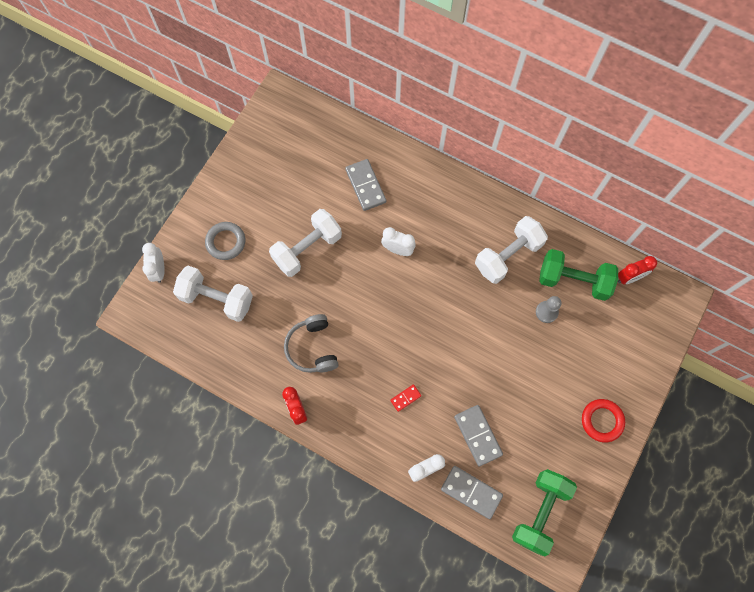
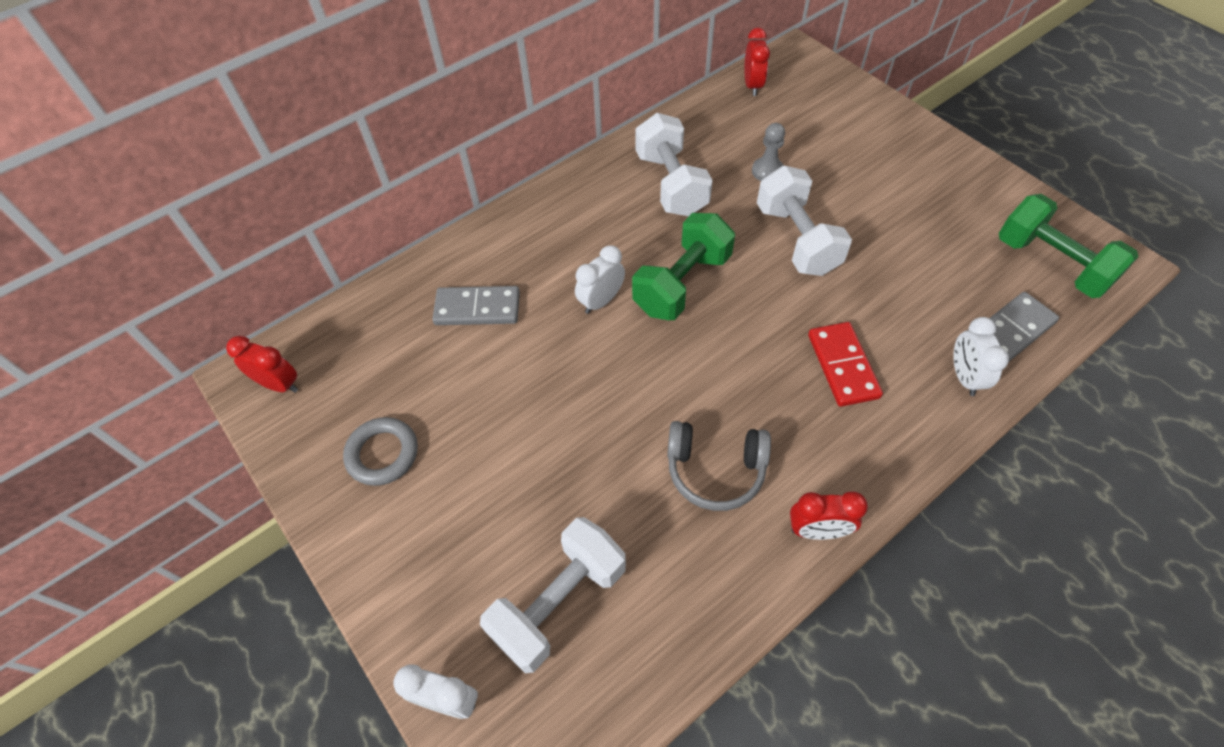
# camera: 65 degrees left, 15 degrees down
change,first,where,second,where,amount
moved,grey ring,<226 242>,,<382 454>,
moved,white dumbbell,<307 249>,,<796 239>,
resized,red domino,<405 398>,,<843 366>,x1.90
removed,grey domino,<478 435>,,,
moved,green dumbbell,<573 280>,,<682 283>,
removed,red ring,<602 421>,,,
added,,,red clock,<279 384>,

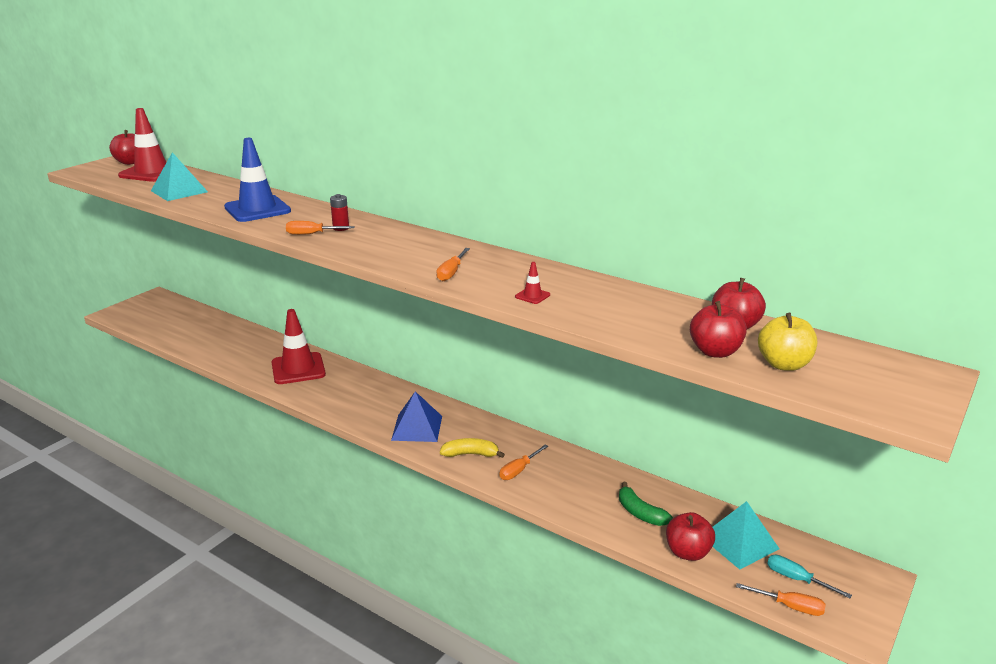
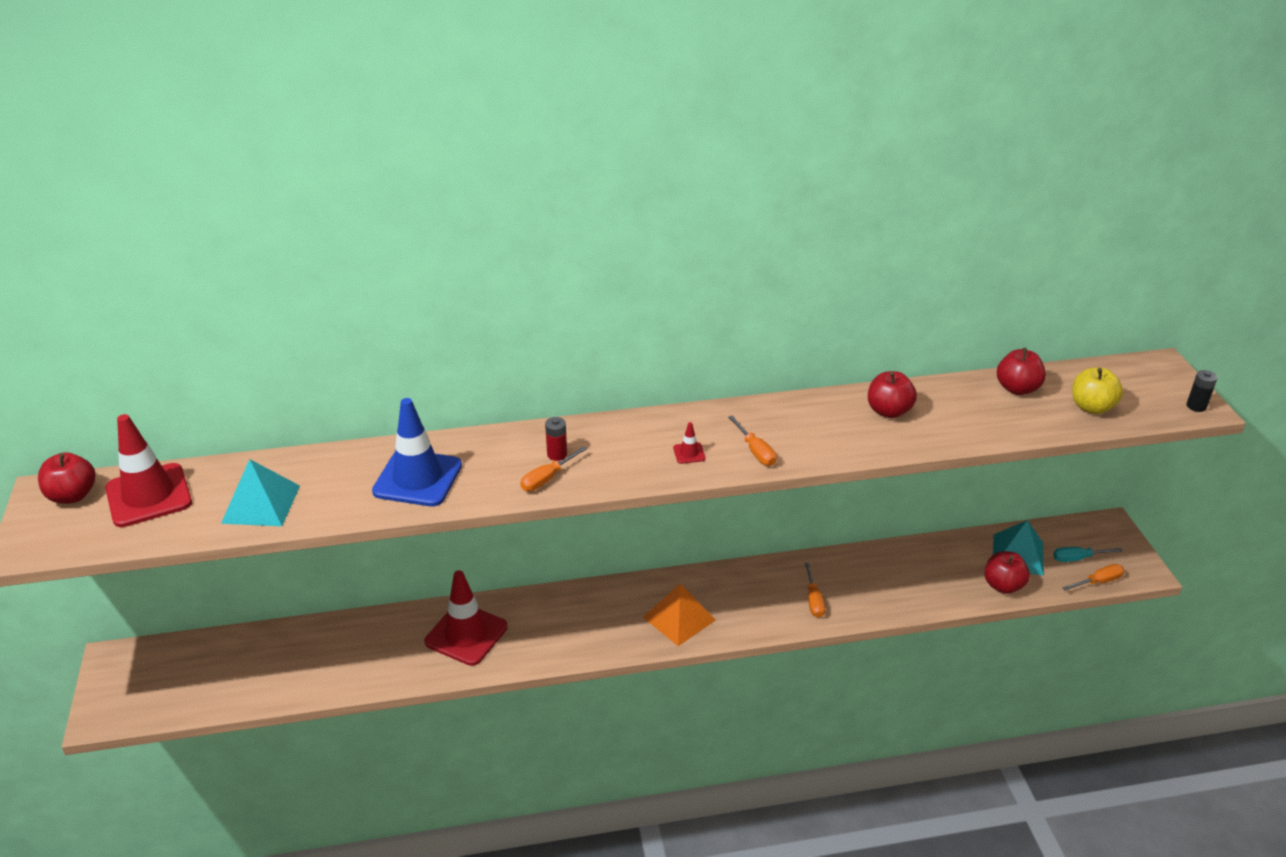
# camera: 45 degrees left, 10 degrees up
change,first,where,second,where,amount
recoloured,blue pyramid,<417 428>,orange pyramid,<679 618>,
removed,yellow banana,<470 454>,,,
moved,red traffic cone,<532 296>,,<689 453>,
removed,green banana,<640 513>,,,
moved,red apple,<715 352>,,<888 411>,
added,,,black battery,<1196 406>,

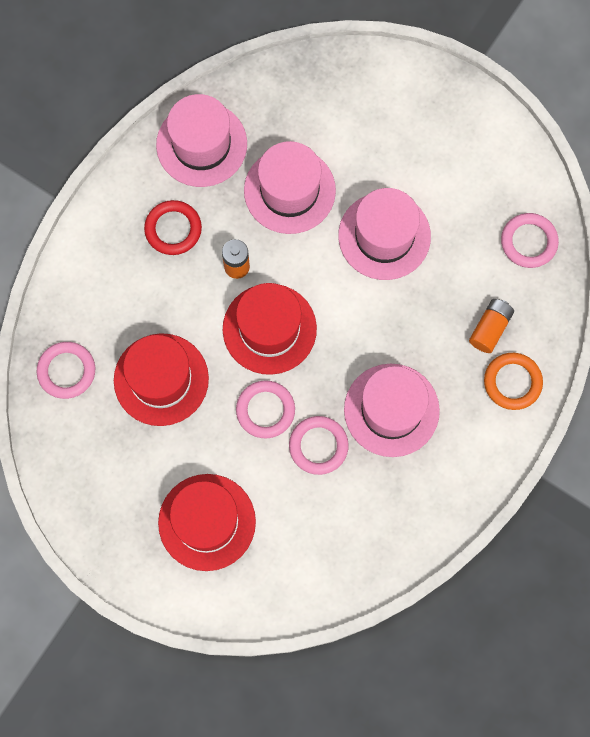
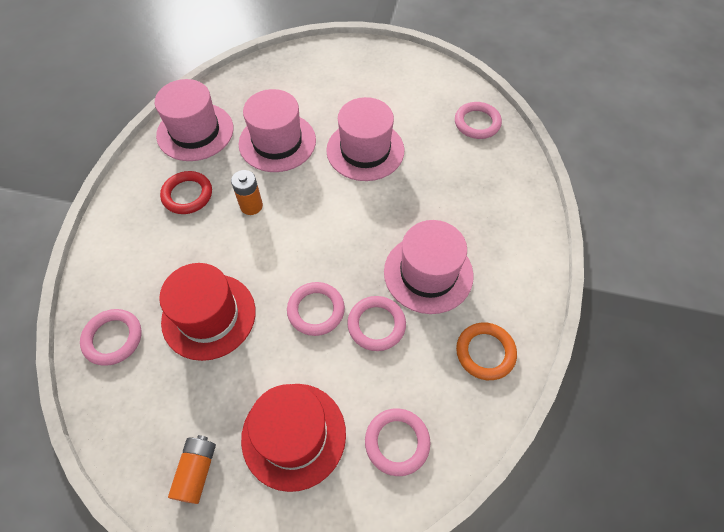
# camera: 20 degrees left, 15 degrees down
change,first,where,second,where,amount
removed,red hat,<269 329>,,,
moved,orange battery,<490 328>,,<197 471>,
moved,orange ring,<512 382>,,<485 352>,
added,,,pink ring,<397 442>,

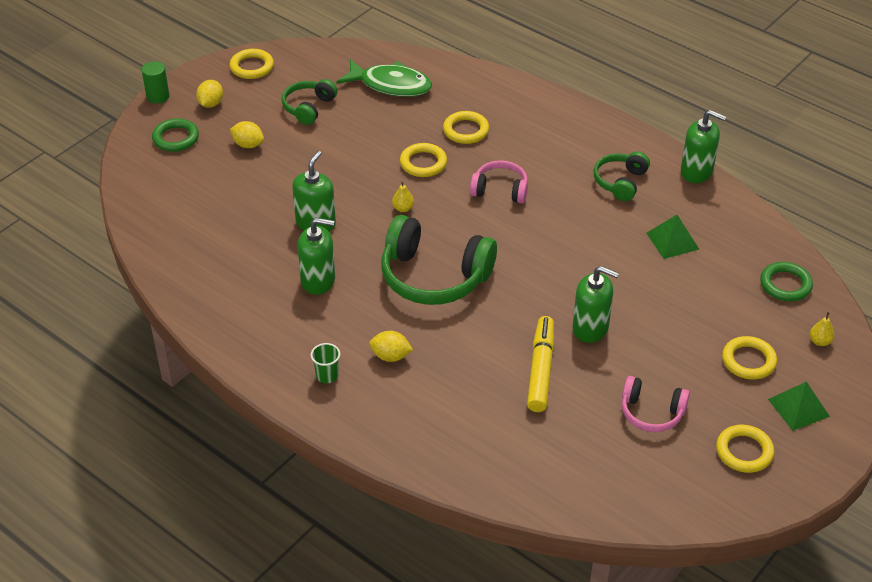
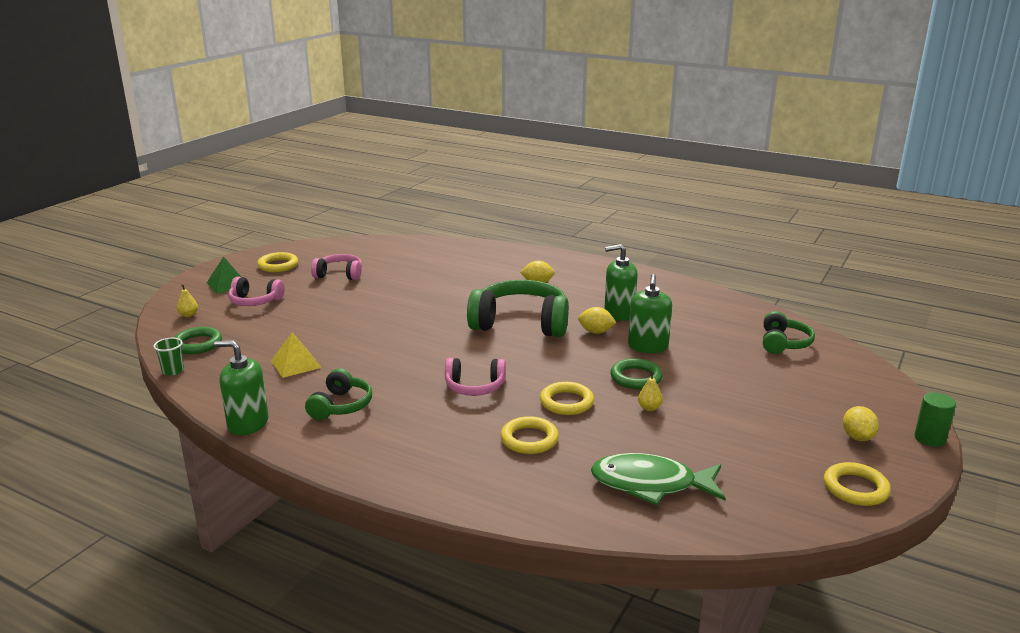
# camera: 170 degrees right, 20 degrees down
change,first,where,second,where,amount
moved,green ring,<176 138>,,<636 378>,
moved,yellow lemon,<248 145>,,<596 332>,
moved,green headphones,<308 107>,,<783 343>,
moved,green cup,<327 375>,,<173 371>,
moved,yellow pear,<403 208>,,<649 408>,
removed,yellow marker,<540 370>,,,
removed,green soap dispenser,<590 328>,,,
recoloured,green pyramid,<672 241>,yellow pyramid,<296 364>,
replaced,yellow ring,<748 361>,pink headphones,<255 301>,

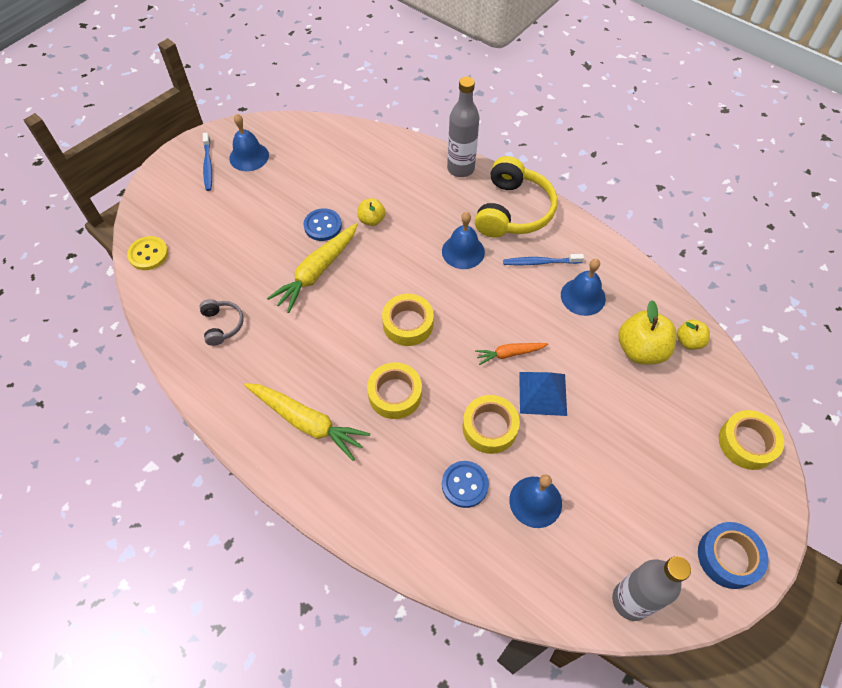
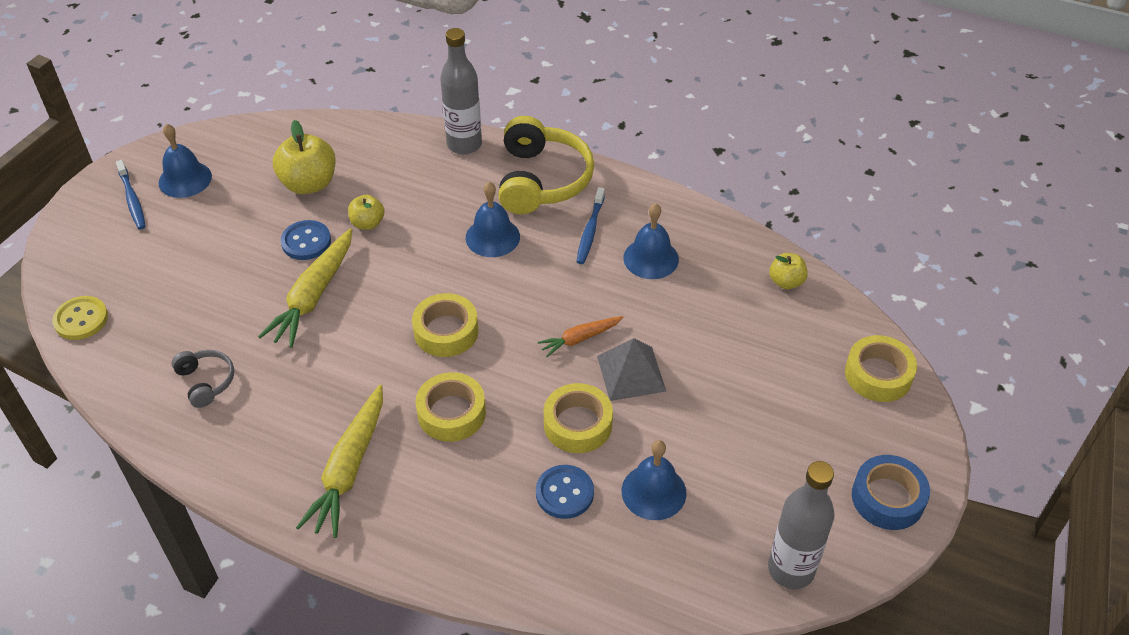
# camera: 15 degrees left, 10 degrees down
change,first,where,second,where,amount
turned,yellow carrot,<307 422>,,<349 468>,90 degrees clockwise
turned,blue toothbrush,<540 262>,,<590 231>,60 degrees counterclockwise
recoloured,blue pyramid,<542 393>,grey pyramid,<631 373>,
moved,yellow apple,<641 350>,,<309 184>,

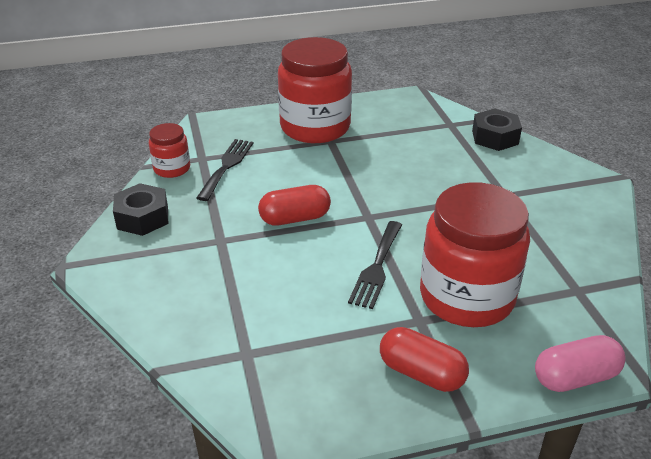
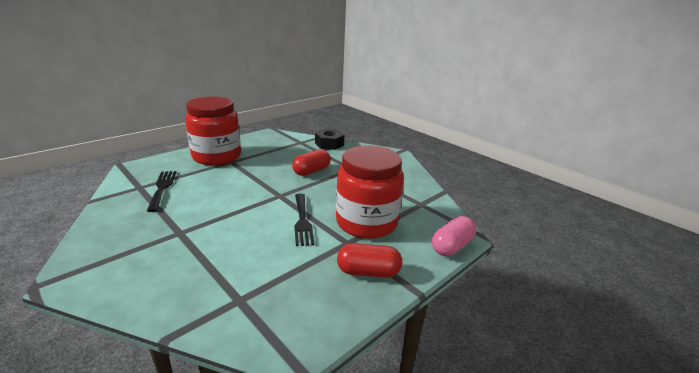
# camera: 30 degrees left, 10 degrees down
change,first,where,second,where,amount
removed,black nut,<142 217>,,,
removed,red jar,<172 168>,,,
moved,red capsule,<295 218>,,<311 171>,

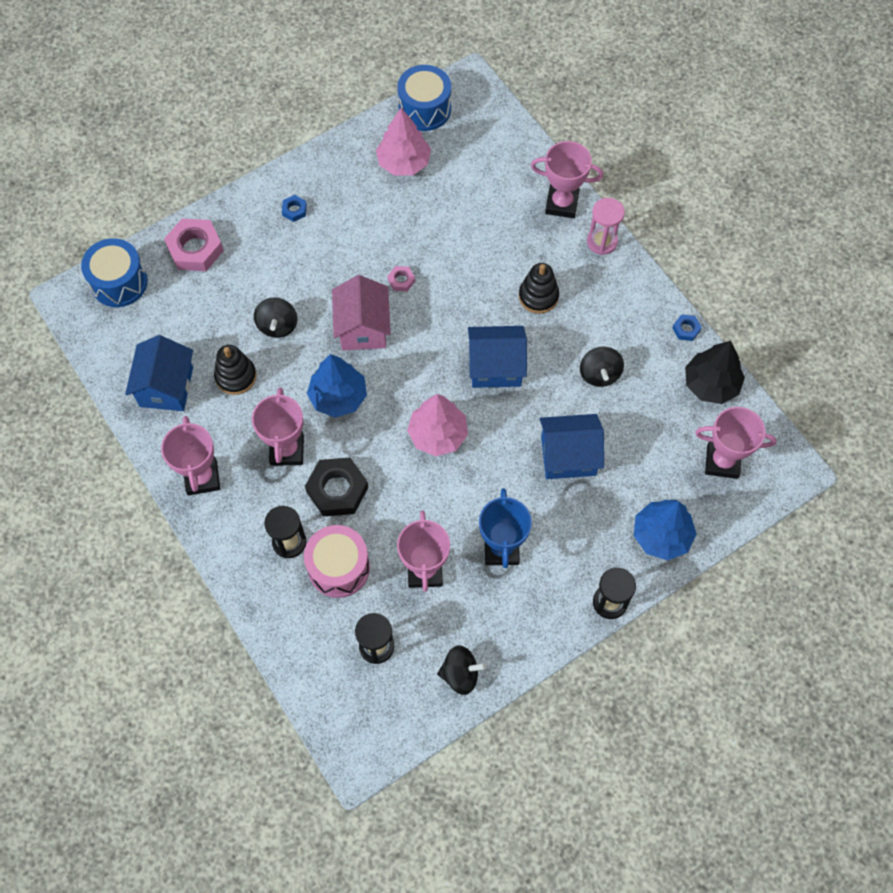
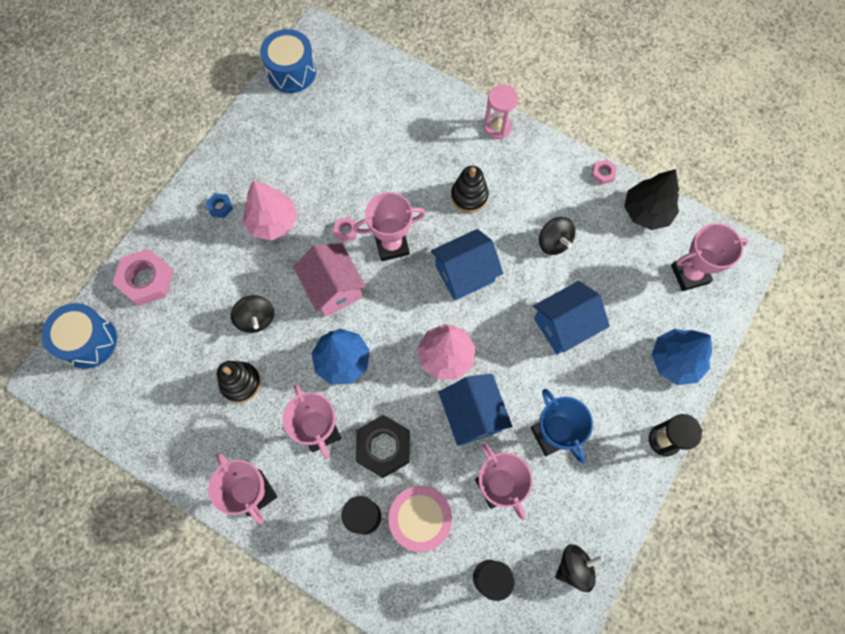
# camera: 25 degrees left, 5 degrees up
change,first,where,second,where,amount
moved,blue house,<166 387>,,<472 415>,
moved,pink tree,<404 162>,,<273 222>,
moved,pink trophy,<561 204>,,<392 245>,
recoloured,blue nut,<686 329>,pink nut,<603 173>,

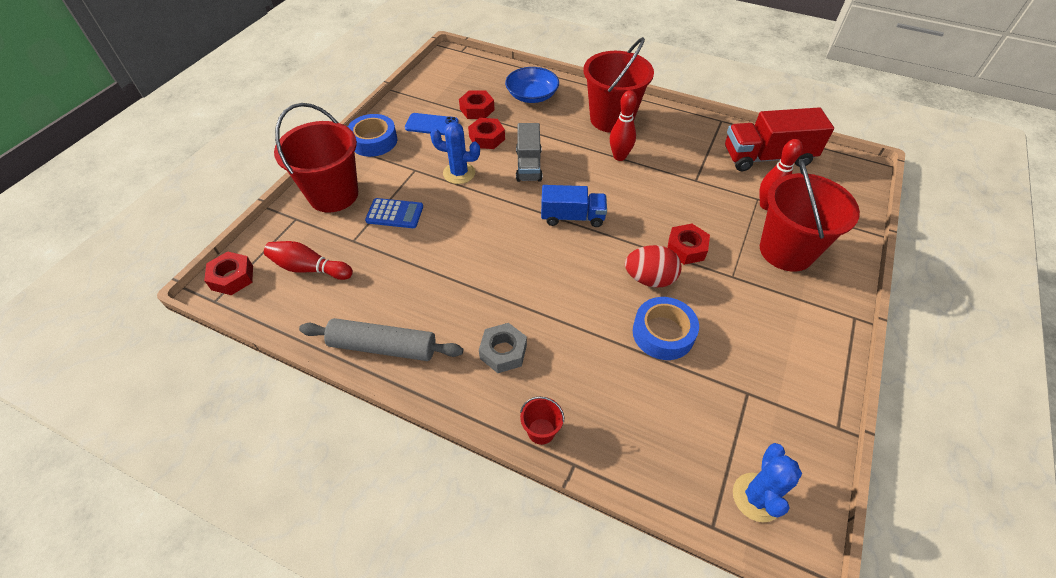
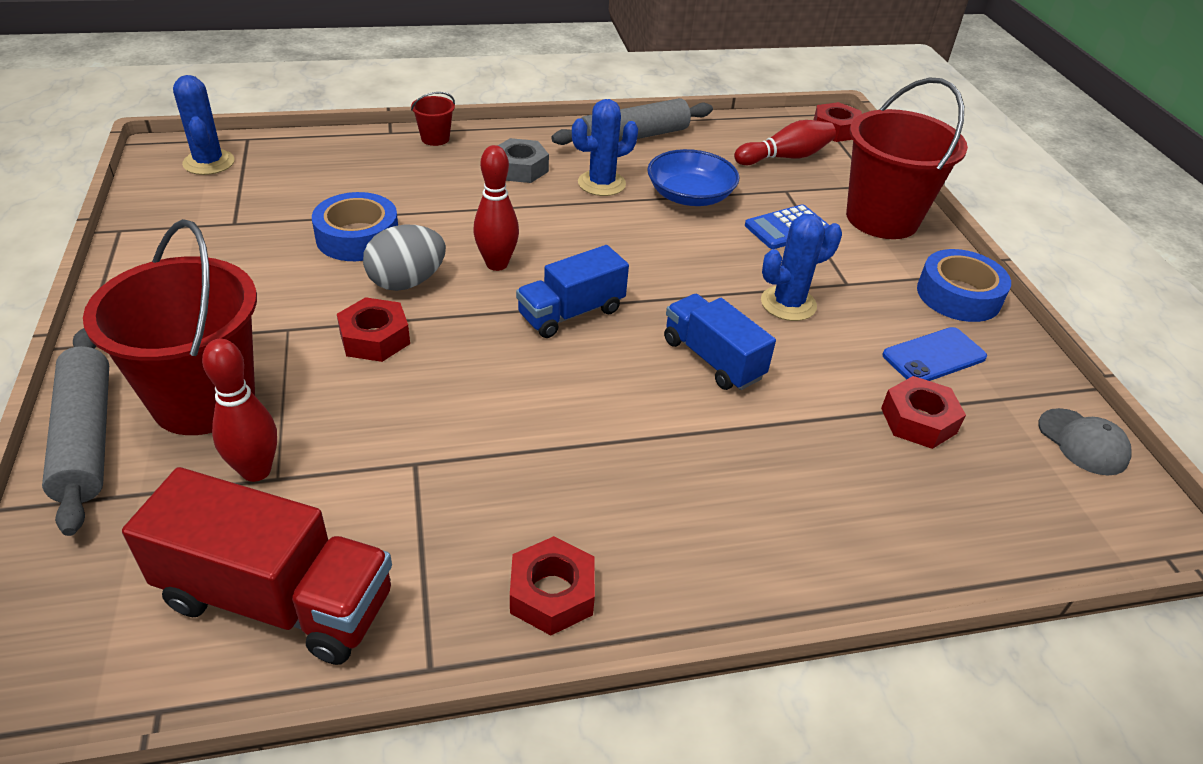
# camera: 140 degrees right, 10 degrees down
change,first,where,second,where,amount
moved,red nut,<487 138>,,<552 593>,
moved,blue bowl,<532 95>,,<690 196>,
recoloured,grey truck,<528 165>,blue truck,<712 359>,
removed,red bucket,<611 119>,,,
moved,red bowling pin,<619 156>,,<497 264>,
recoloured,red egg,<649 279>,grey egg,<407 282>,
turned,red truck,<767 157>,,<277 599>,60 degrees clockwise
added,,,grey rolling pin,<85 438>,
added,,,blue cactus,<601 183>,
added,,,grey cap,<1083 442>,

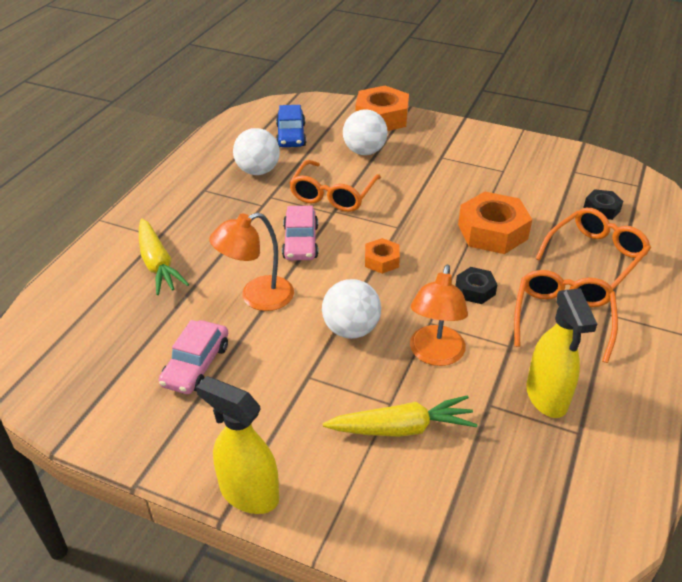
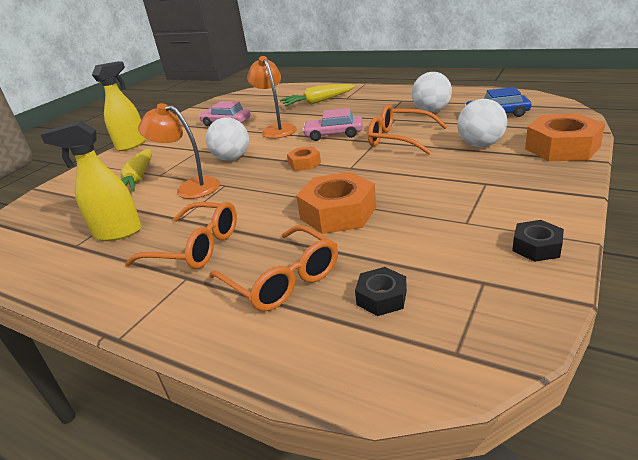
# camera: 100 degrees right, 10 degrees down
change,first,where,second,where,amount
moved,black nut,<475 290>,,<536 247>,

